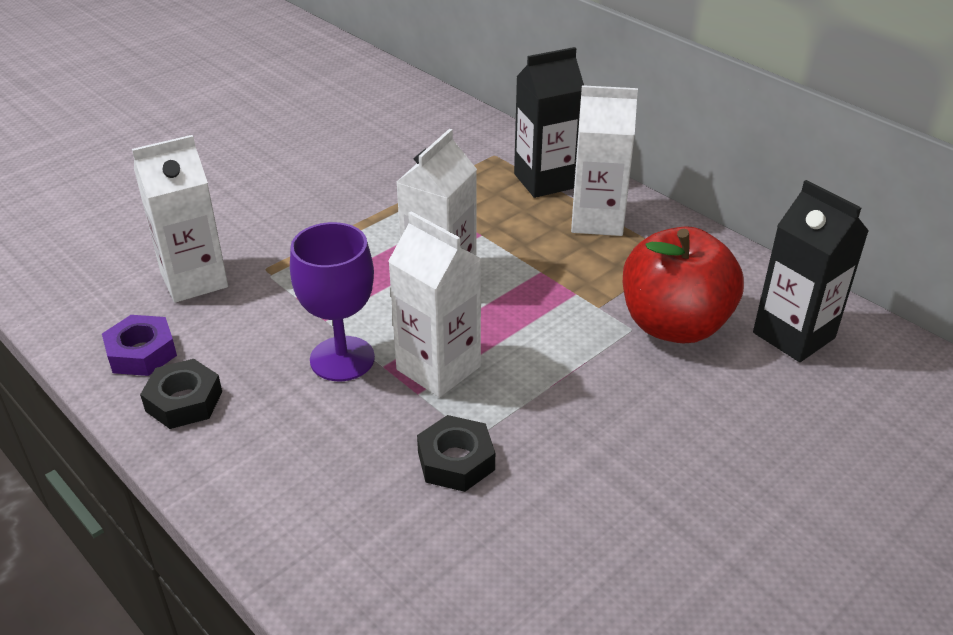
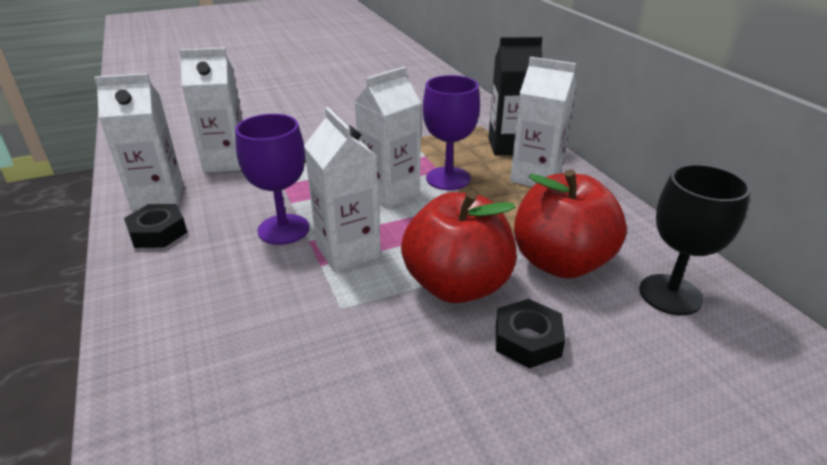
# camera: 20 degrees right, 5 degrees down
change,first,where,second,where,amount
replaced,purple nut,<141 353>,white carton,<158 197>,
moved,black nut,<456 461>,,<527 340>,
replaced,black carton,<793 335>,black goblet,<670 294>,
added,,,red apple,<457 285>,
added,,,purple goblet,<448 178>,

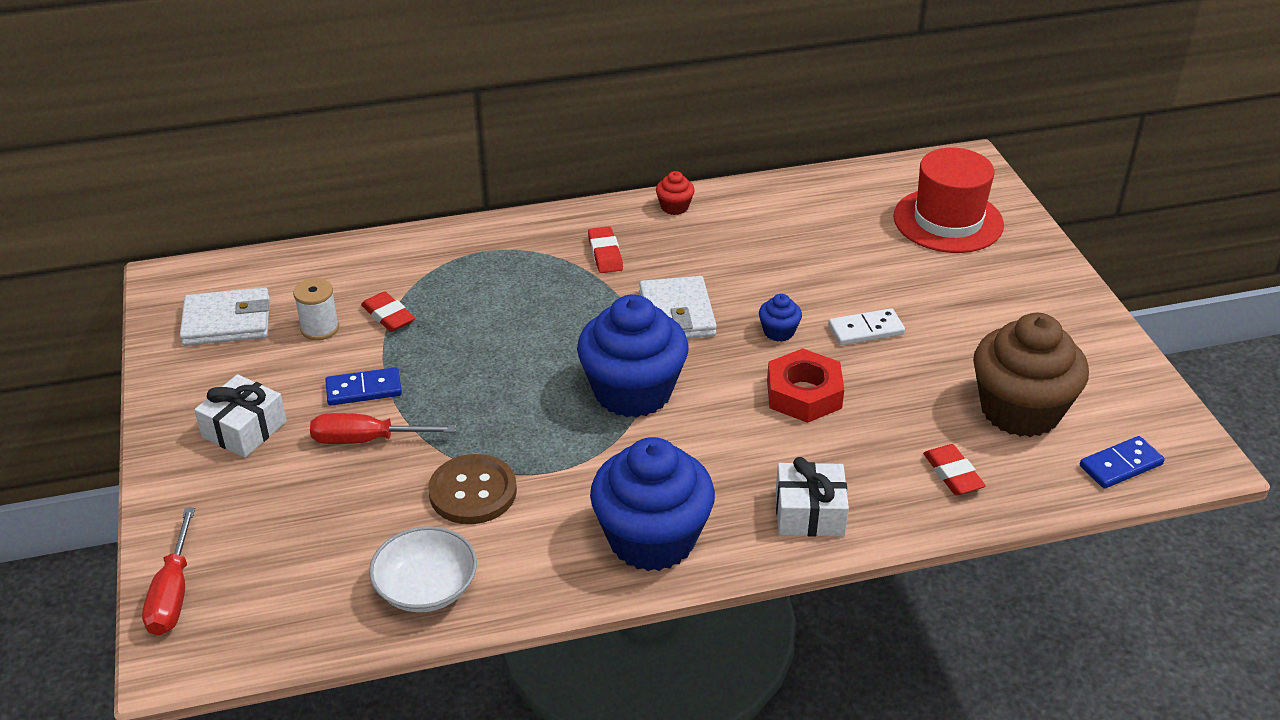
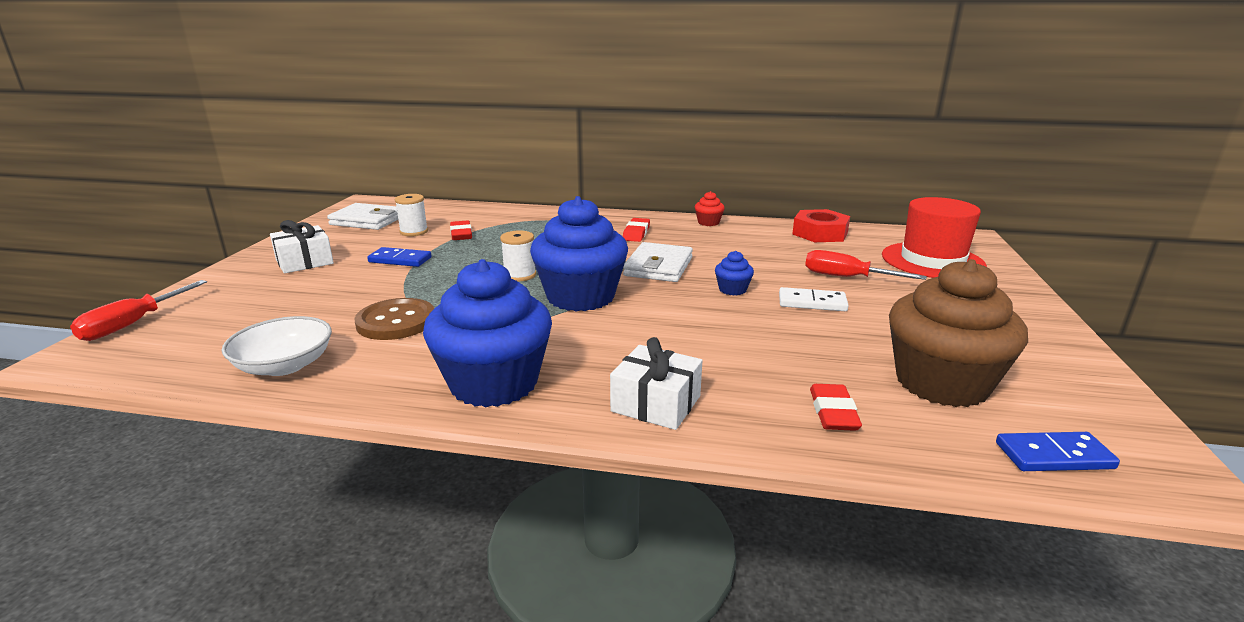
# camera: 25 degrees right, 15 degrees down
change,first,where,second,where,amount
moved,red screwdriver,<367 440>,,<847 277>,
moved,red nut,<804 394>,,<820 233>,
added,,,white spool,<520 275>,

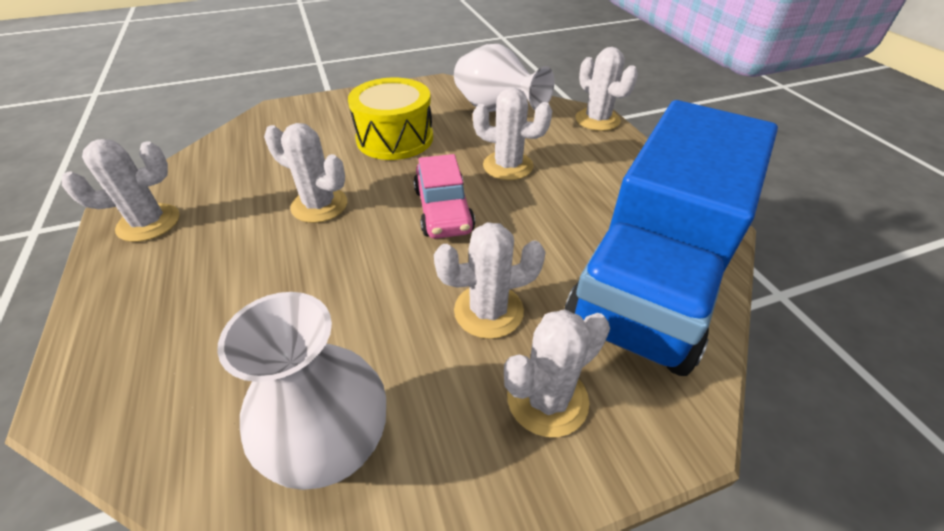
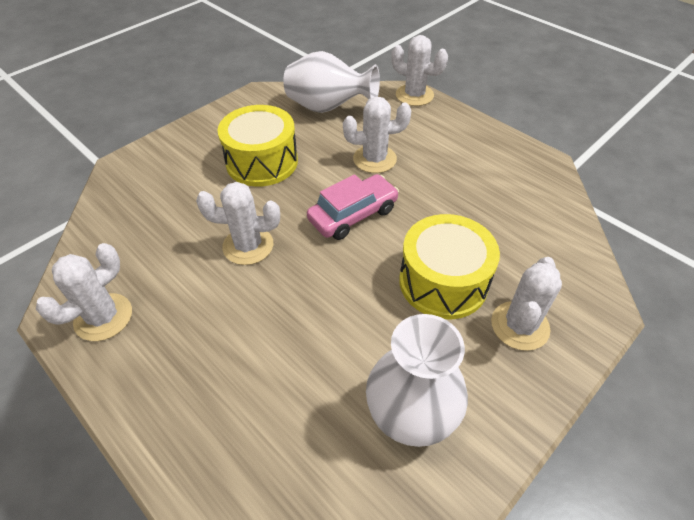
# camera: 25 degrees left, 5 degrees up
change,first,where,second,where,amount
turned,pink car,<443 210>,,<353 215>,90 degrees counterclockwise
replaced,white cactus,<488 311>,yellow drum,<443 282>,
removed,blue truck,<651 282>,,,

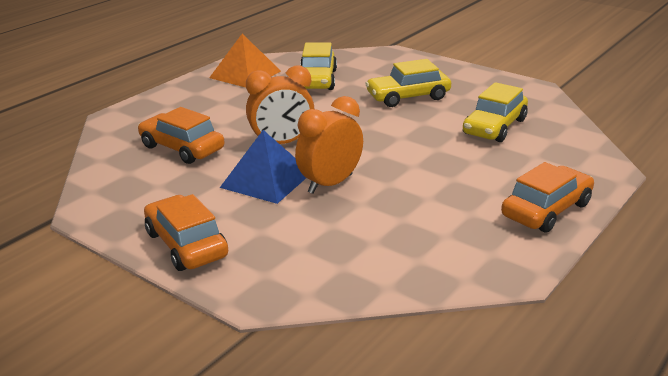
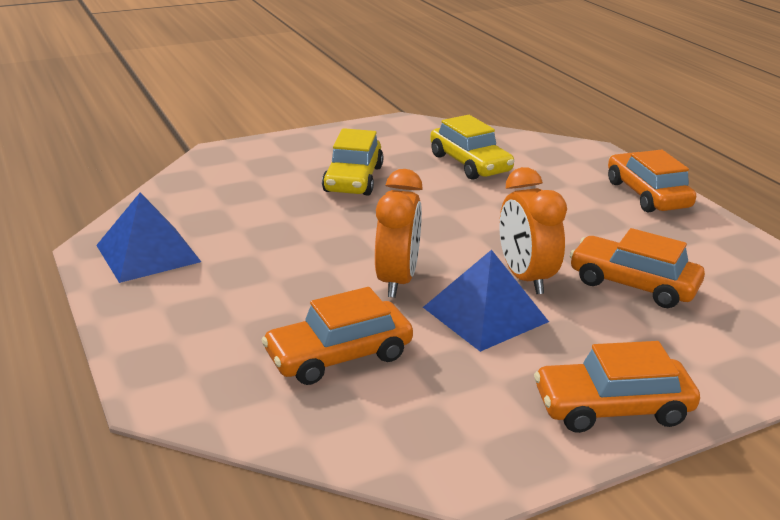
# camera: 65 degrees left, 0 degrees up
change,first,where,second,where,amount
recoloured,orange pyramid,<245 74>,blue pyramid,<148 253>,
removed,yellow car,<317 80>,,,
added,,,orange car,<633 284>,

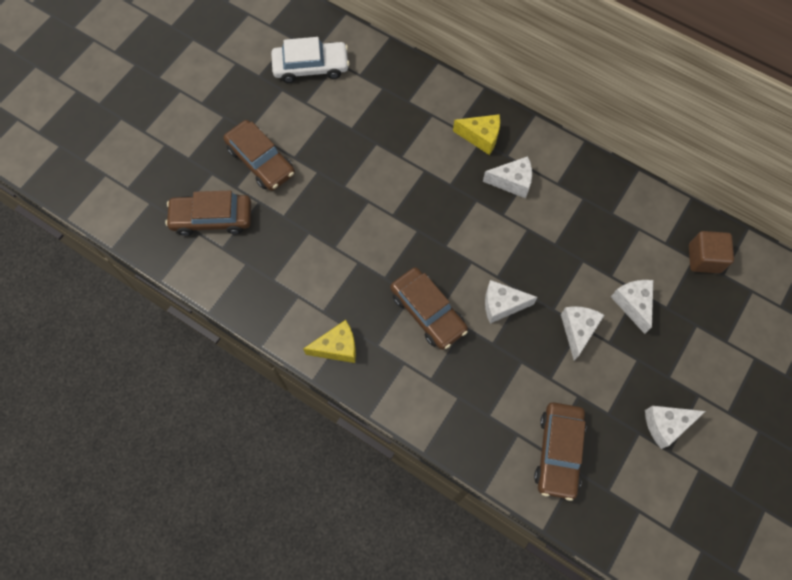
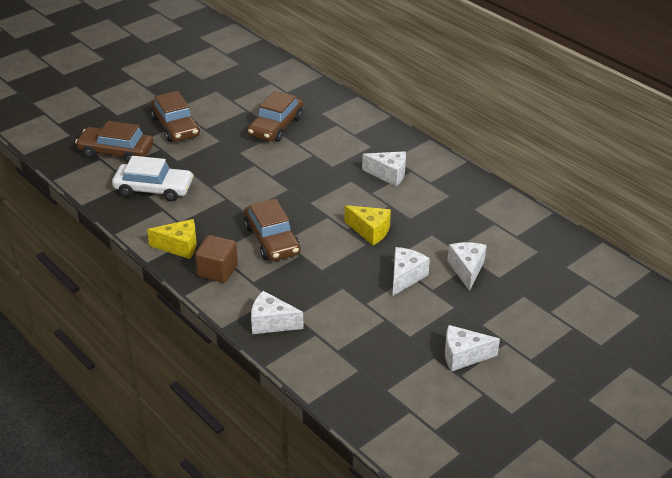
# camera: 15 degrees right, 30 degrees down
change,first,where,second,where,amount
moved,white car,<311 67>,,<153 189>,
moved,yellow cheese,<481 137>,,<370 231>,
moved,white cheese,<502 305>,,<271 323>,
moved,brown car,<558 452>,,<276 126>,
moved,brown cube,<704 258>,,<217 271>,

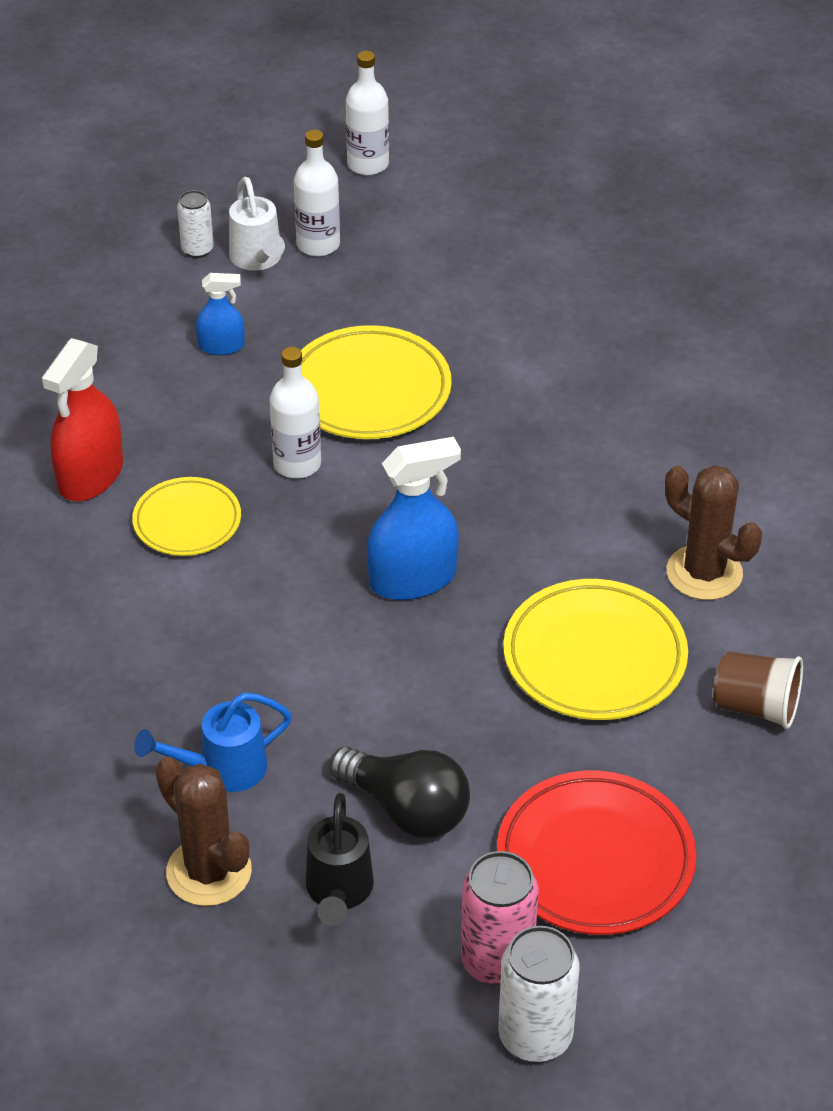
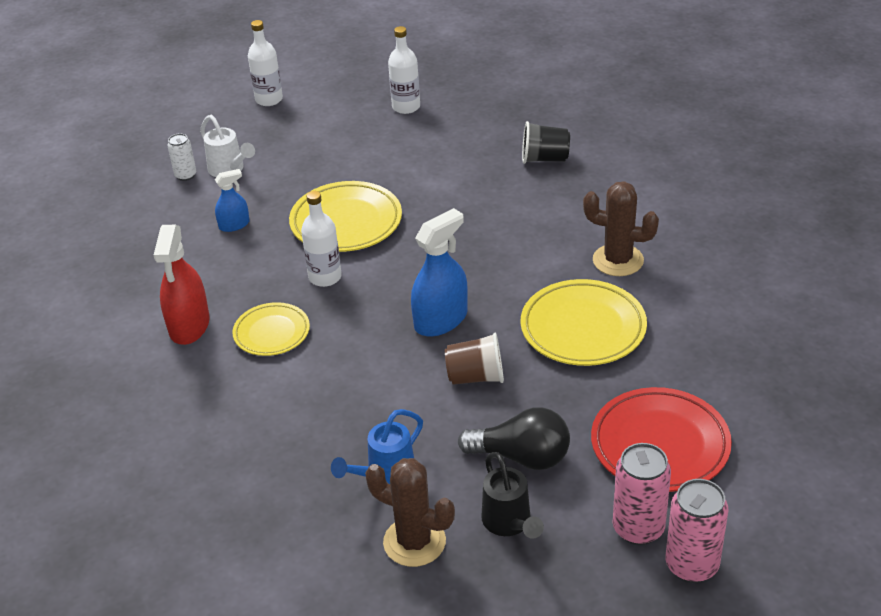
# camera: 20 degrees left, 5 degrees down
change,first,where,second,where,amount
moved,white bottle,<318 244>,,<406 107>,
recoloured,white can,<535 1036>,pink can,<691 565>,
moved,brown cup,<756 707>,,<475 377>,
added,,,black cup,<544 159>,

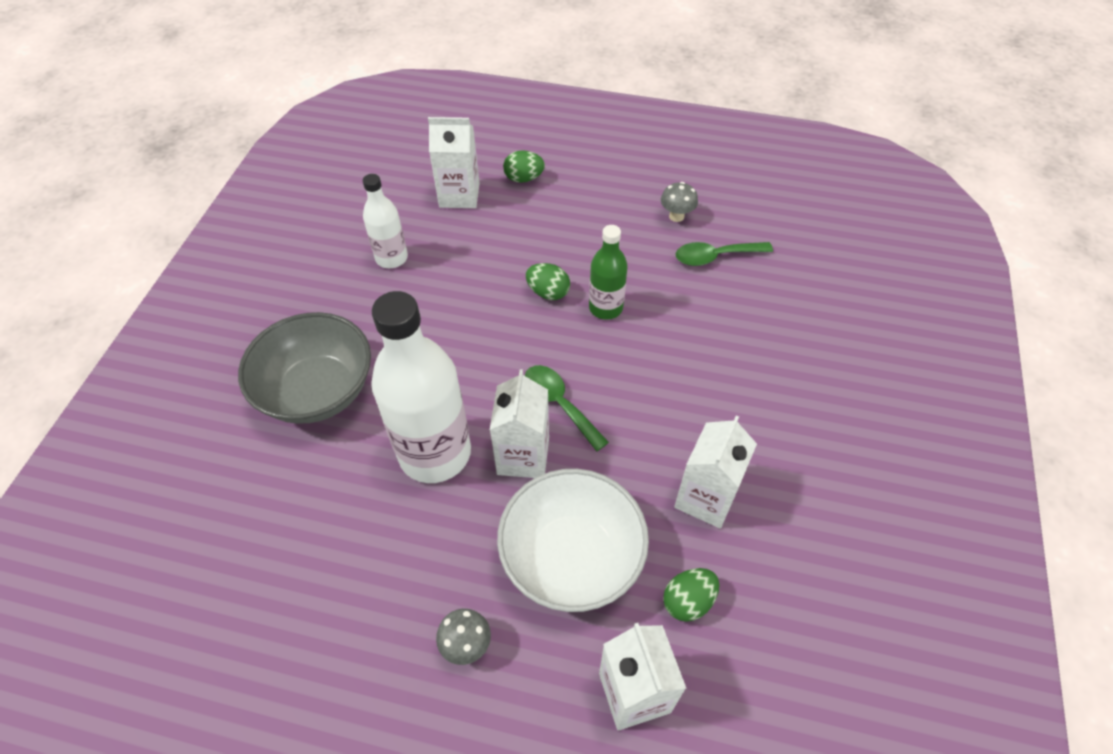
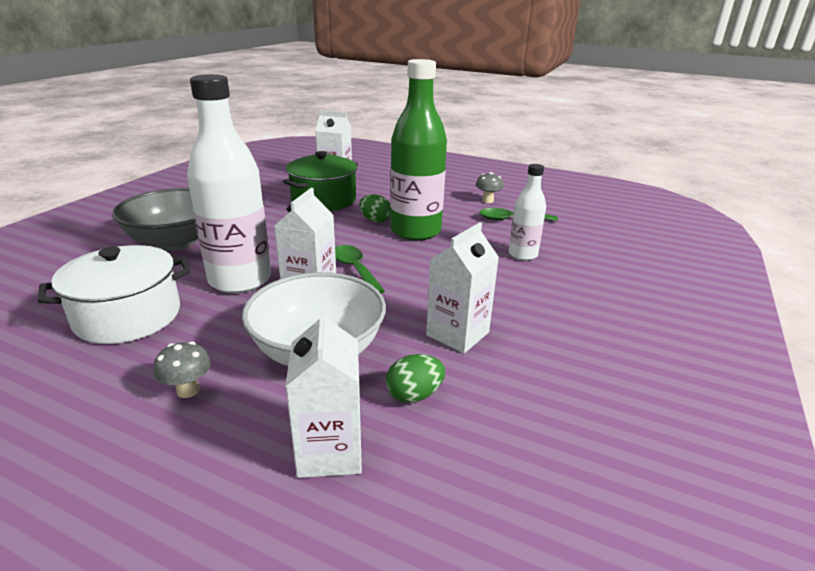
# camera: 10 degrees right, 25 degrees down
change,first,where,second,where,amount
moved,white bottle,<391 258>,,<522 254>,
removed,green egg,<524 178>,,,
resized,green bottle,<605 308>,,<415 231>,x1.87
added,,,white pot,<128 316>,
added,,,green pot,<323 200>,

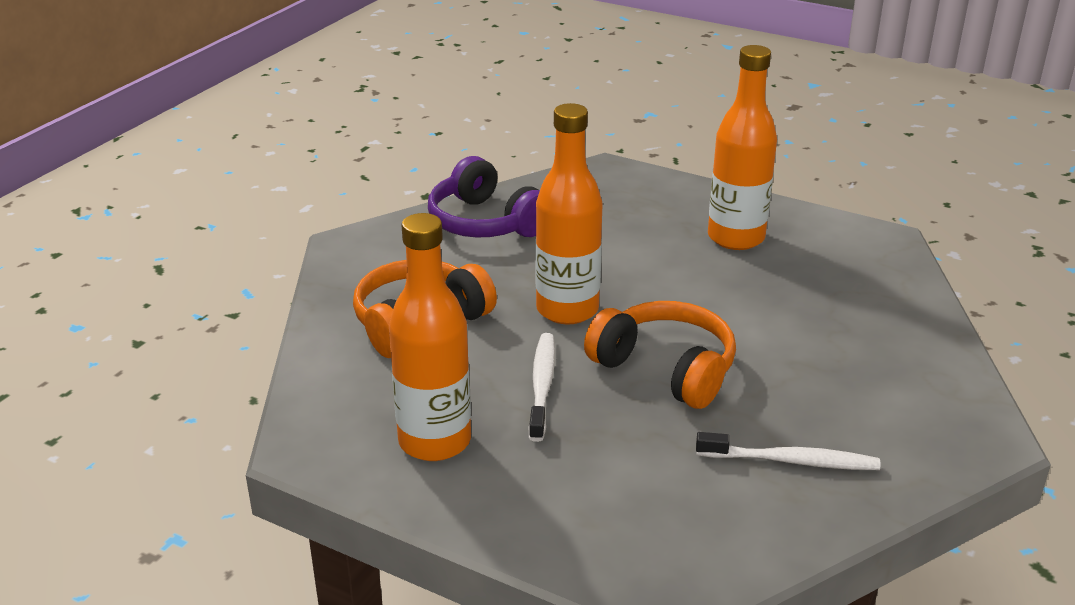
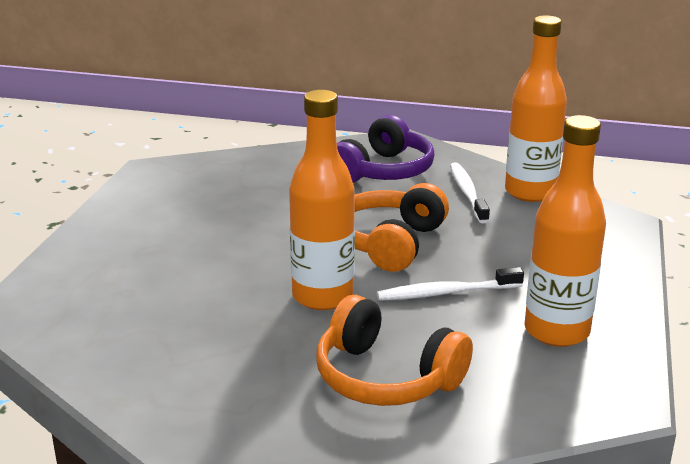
# camera: 105 degrees left, 5 degrees down
change,first,where,second,where,amount
moved,purple headphones,<486 222>,,<383 171>,
moved,orange bottle,<736 238>,,<530 192>,

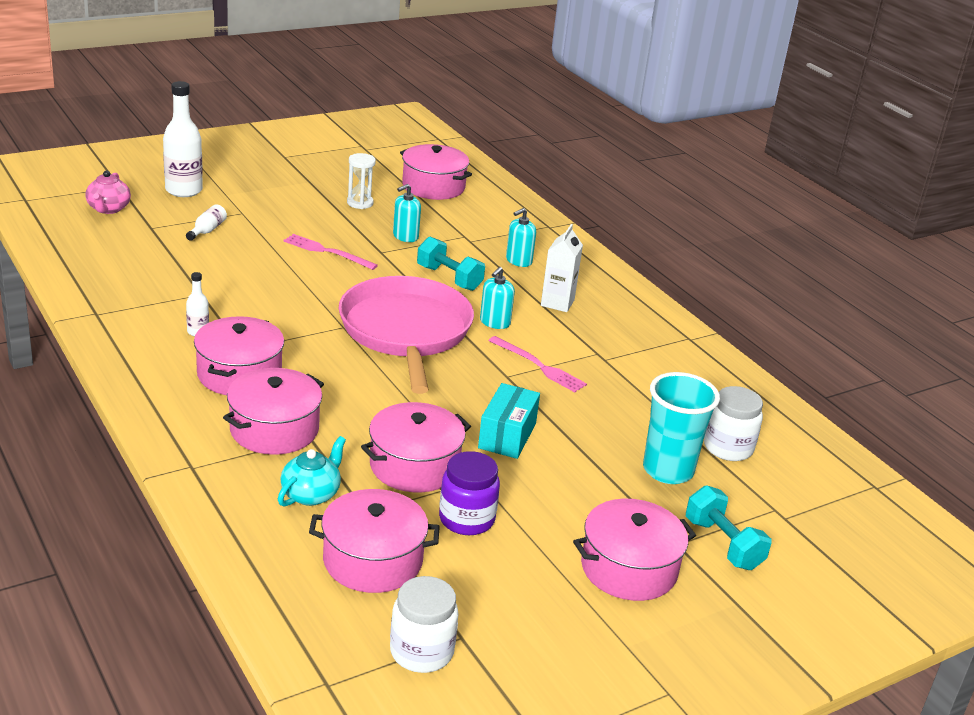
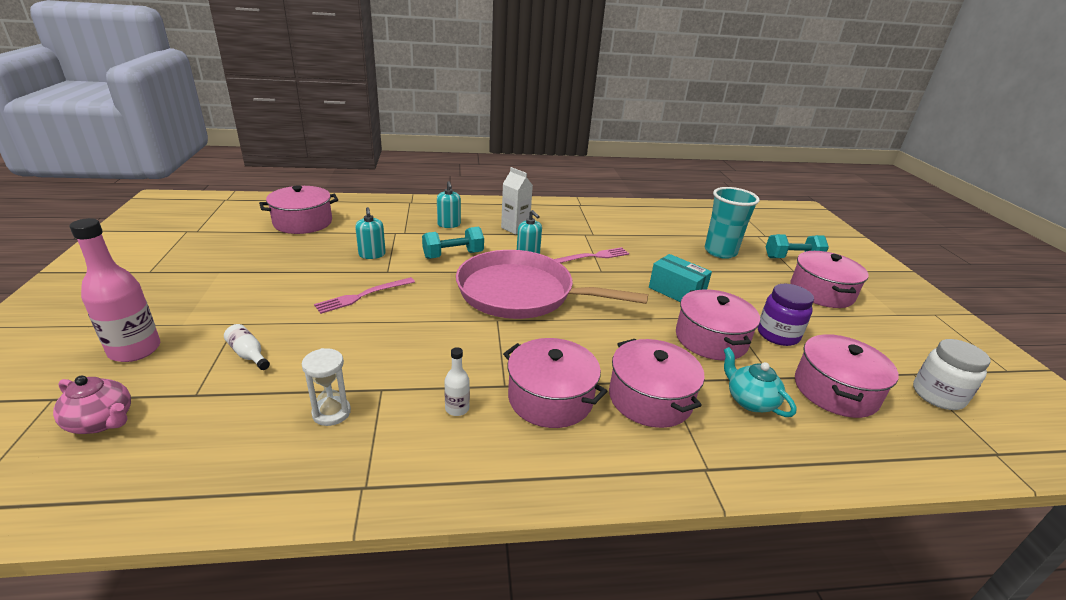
# camera: 65 degrees left, 0 degrees up
change,first,where,second,where,amount
recoloured,white bottle,<184 190>,pink bottle,<135 350>,
moved,white hourglass,<360 203>,,<331 413>,
removed,white jar,<728 448>,,,

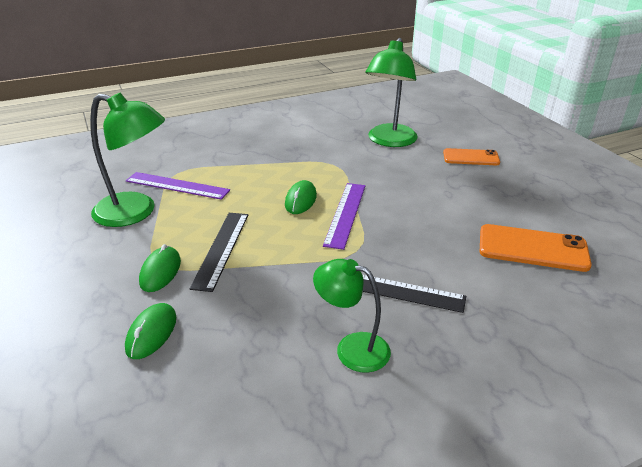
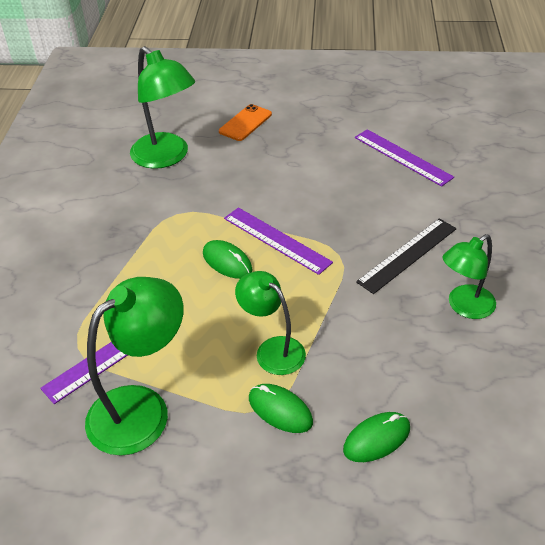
# camera: 60 degrees left, 10 degrees up
change,first,where,second,where,amount
turned,green mouse,<151 333>,,<376 439>,75 degrees counterclockwise
replaced,black ruler,<221 249>,green lamp,<272 349>,
replaced,orange phone,<532 248>,purple ruler,<402 157>,

